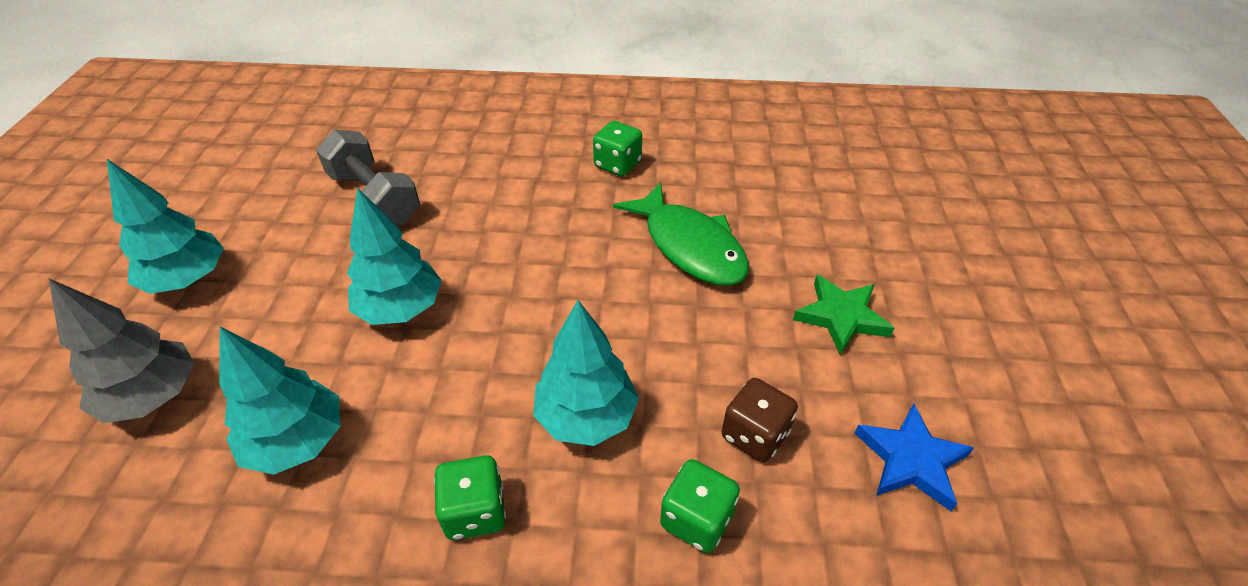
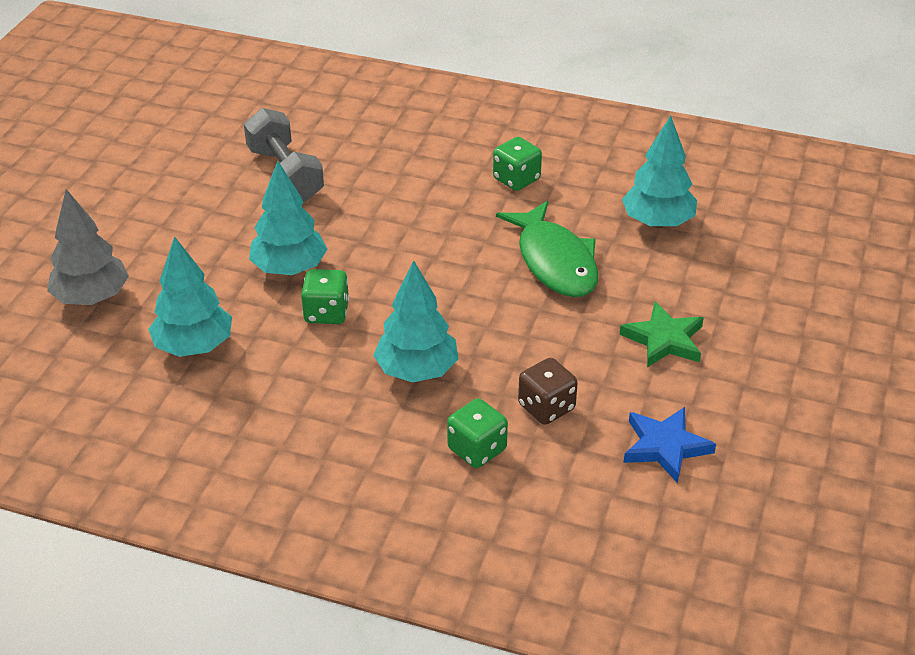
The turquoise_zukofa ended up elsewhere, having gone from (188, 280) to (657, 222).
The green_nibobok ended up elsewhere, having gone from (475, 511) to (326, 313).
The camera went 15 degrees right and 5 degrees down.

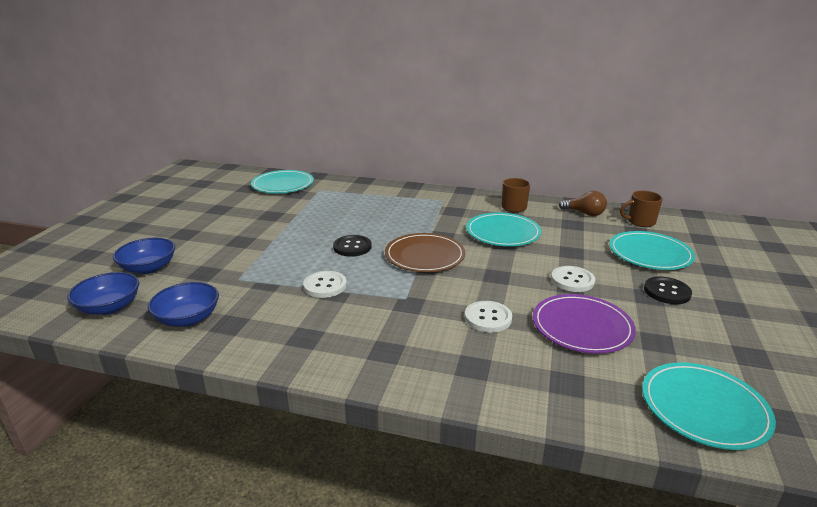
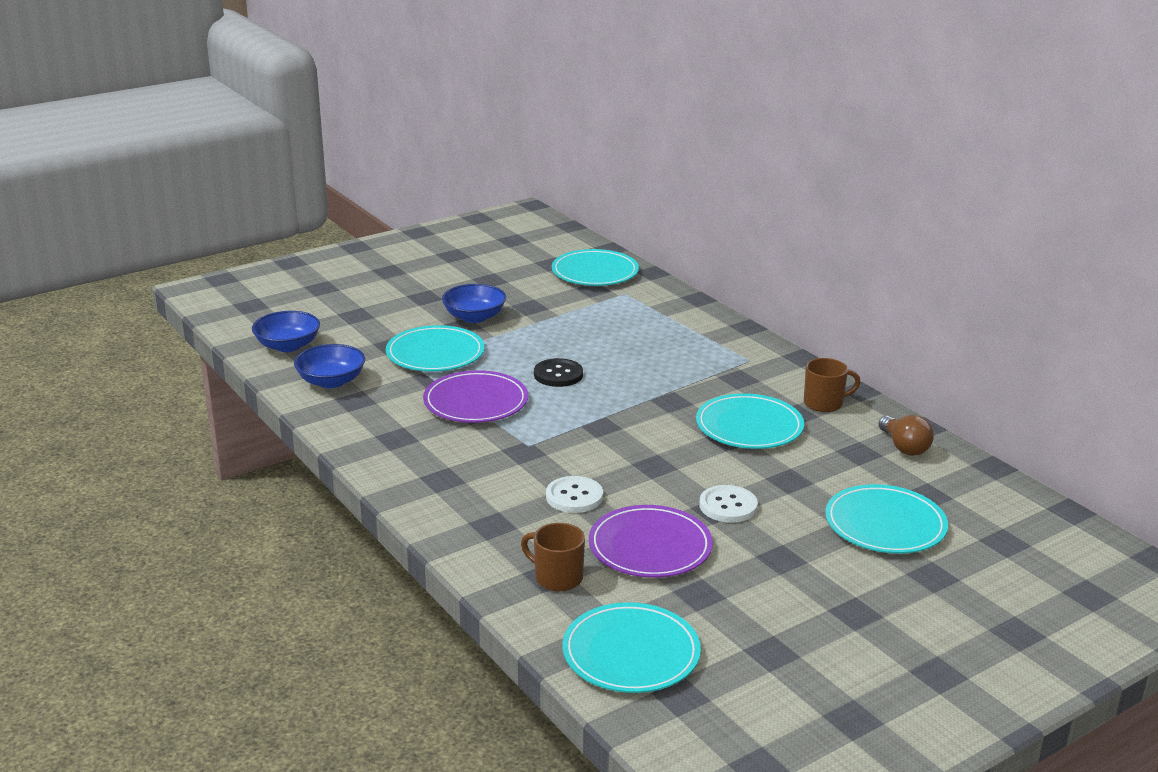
The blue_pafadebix ended up elsewhere, having gone from (148, 268) to (474, 317).
Where the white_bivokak stood at (325, 285), the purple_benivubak came to stand at (476, 402).
The second view lost the brown_benivubak at (424, 256).
The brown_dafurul ended up elsewhere, having gone from (640, 222) to (557, 578).
The second view lost the black_bivokak at (667, 292).
The second view gained the turquoise_benivubak at (435, 353).
The camera went 40 degrees right and 0 degrees up.

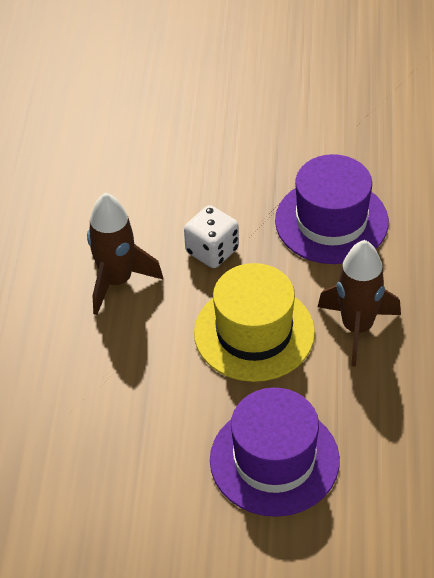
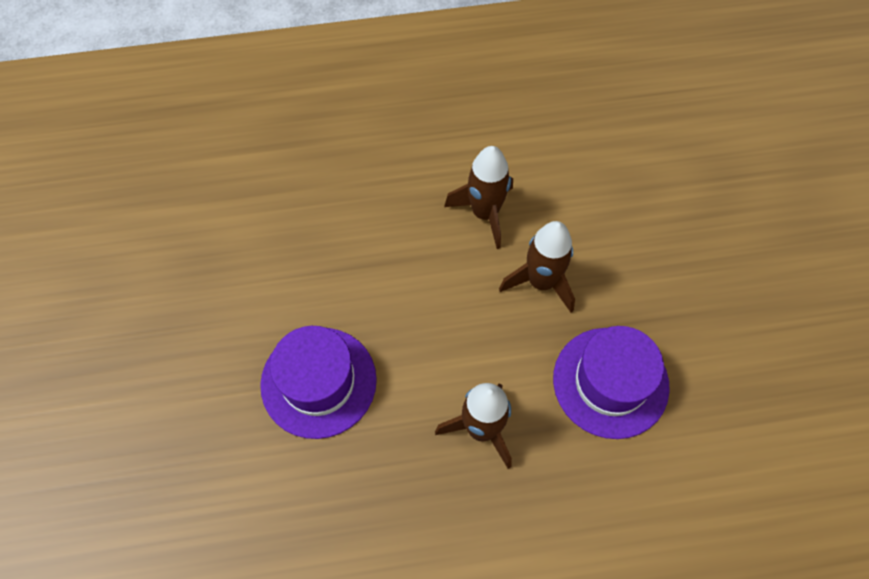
Where the white_nibobok stood at (212, 251), the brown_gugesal came to stand at (541, 282).
The second view lost the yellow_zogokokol at (254, 333).
The camera went 75 degrees right and 15 degrees up.

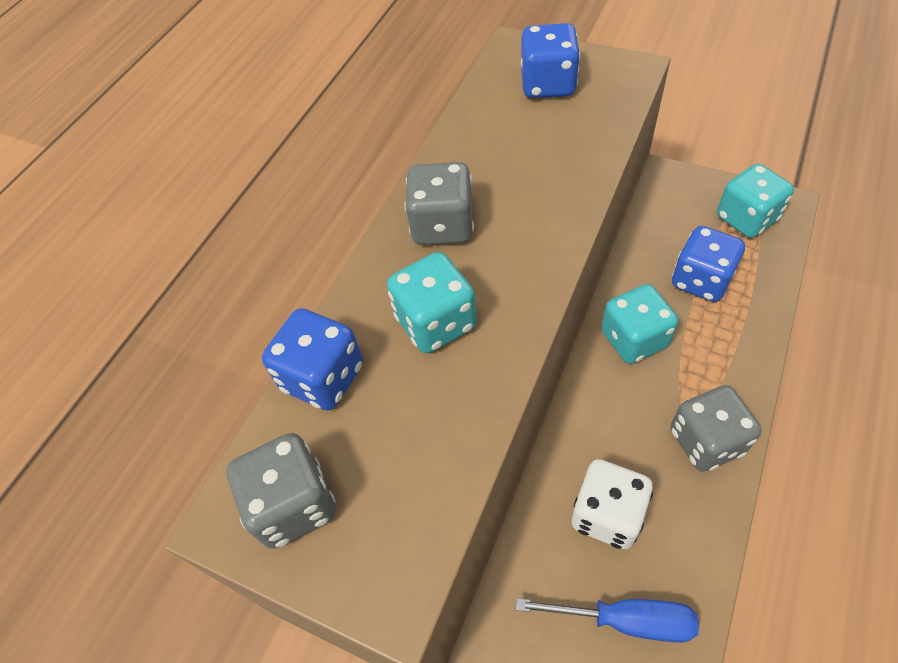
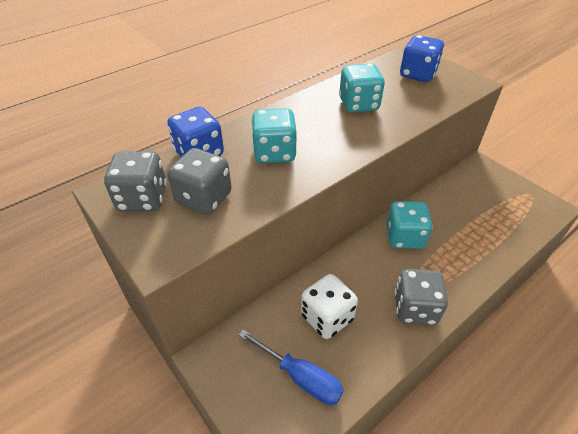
The grey_nibobok ended up elsewhere, having gone from (442, 226) to (204, 198).
The second view lost the blue_nibobok at (701, 280).
The turquoise_nibobok ended up elsewhere, having gone from (746, 218) to (358, 104).
The camera went 20 degrees right and 10 degrees down.

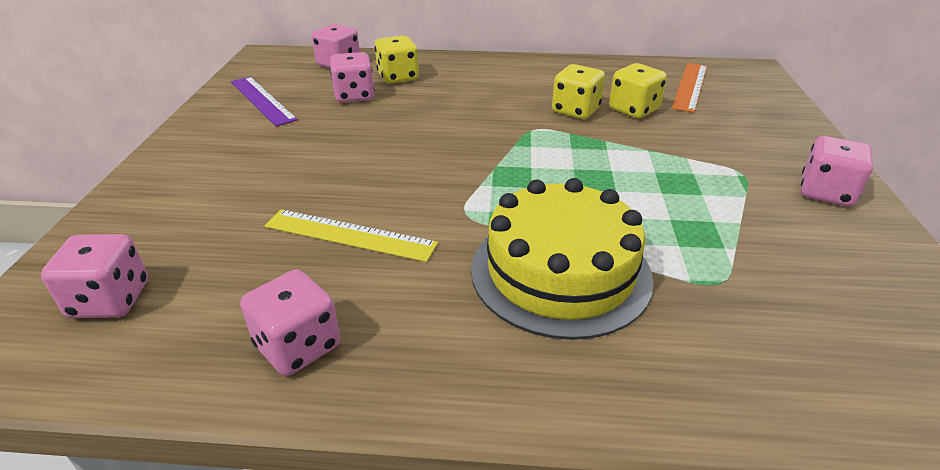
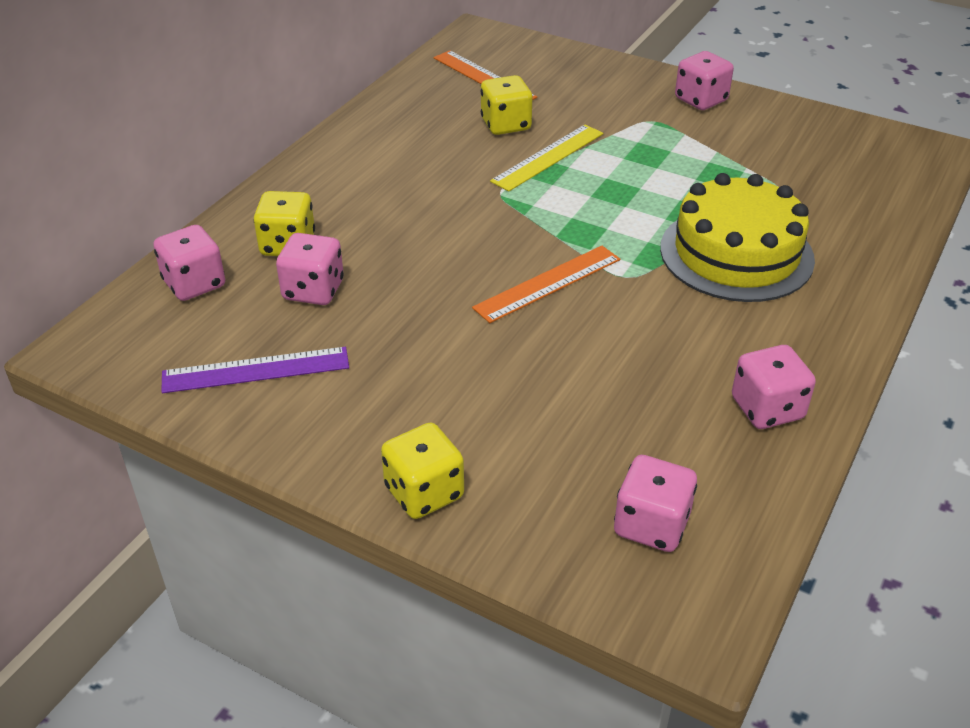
The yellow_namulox ended up elsewhere, having gone from (349, 235) to (548, 157).
The yellow_nibobok ended up elsewhere, having gone from (575, 110) to (424, 492).
The second view gained the orange_namulox at (547, 283).
The camera went 65 degrees left and 5 degrees up.

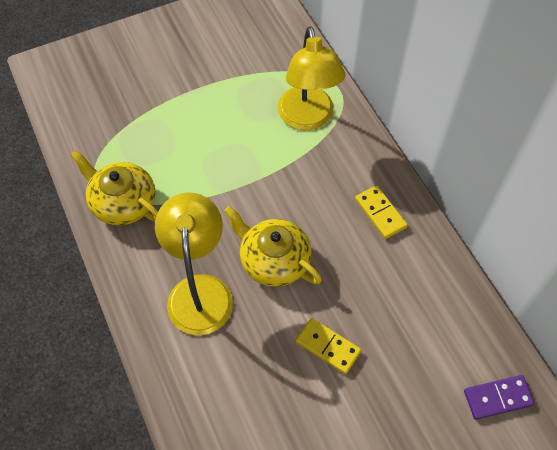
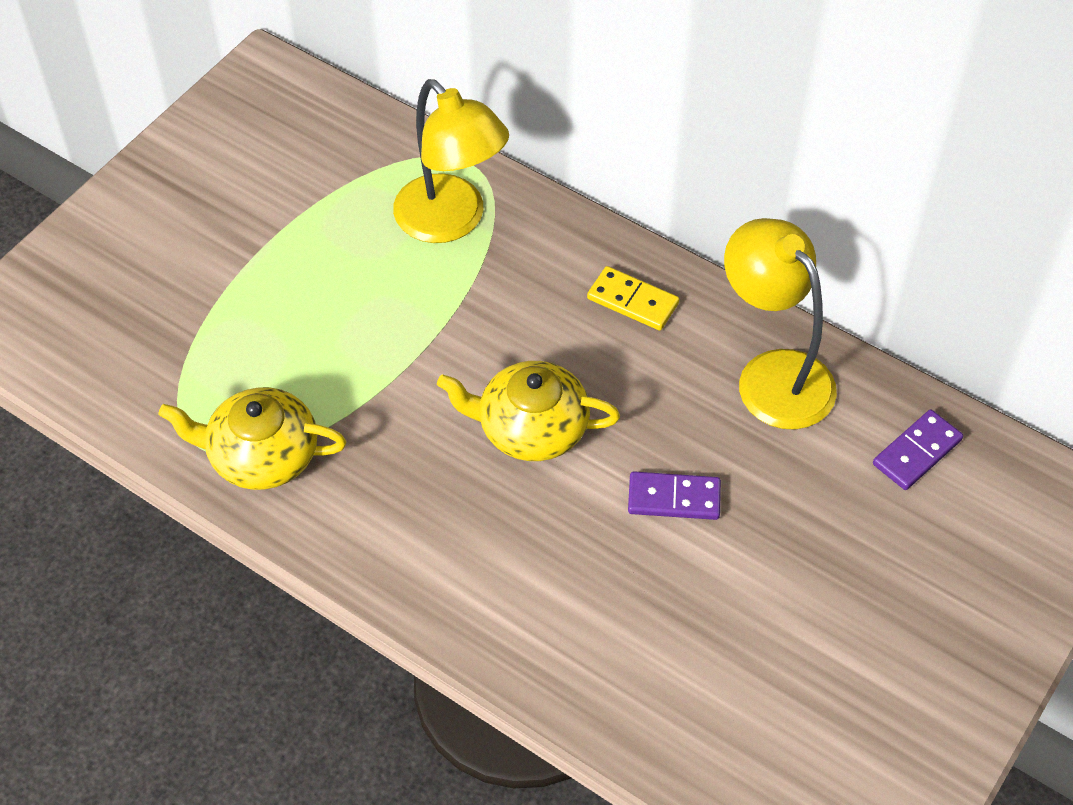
The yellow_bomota ended up elsewhere, having gone from (200, 291) to (773, 374).
What was the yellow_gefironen at (328, 346) turned into the purple_gefironen at (674, 498).
The camera went 30 degrees left and 5 degrees down.

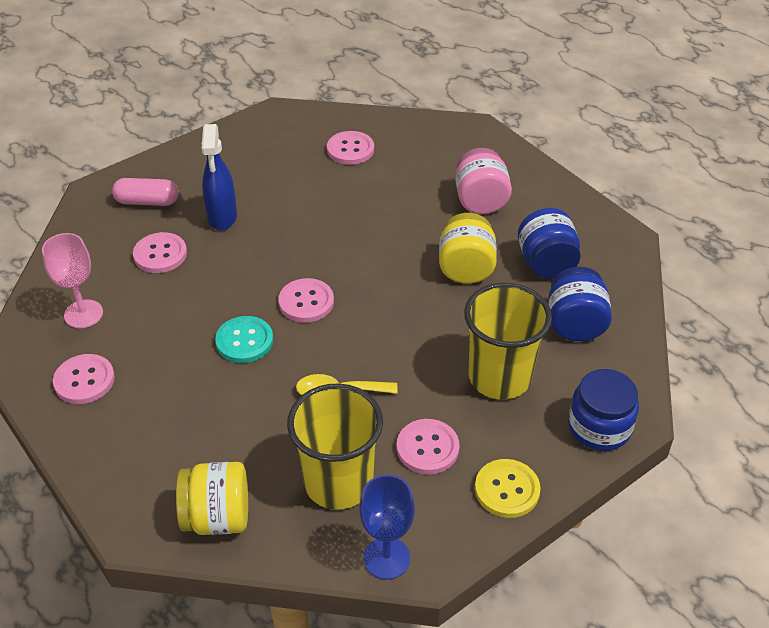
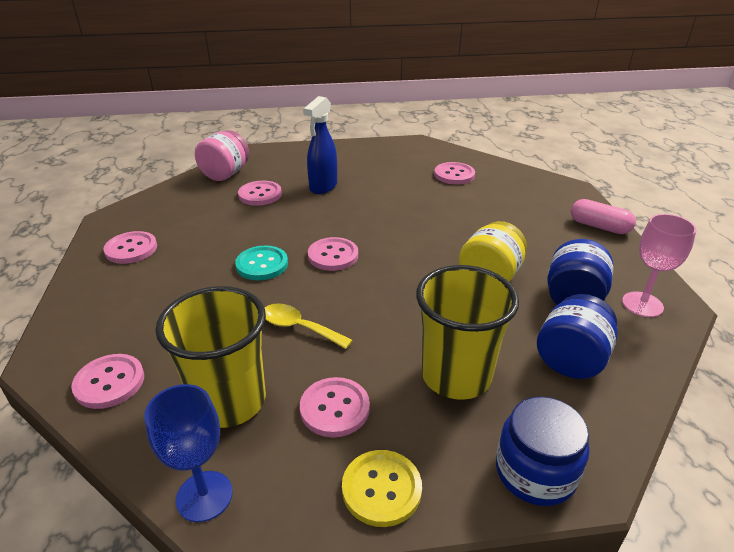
The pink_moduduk ended up elsewhere, having gone from (83, 314) to (642, 304).
The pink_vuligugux ended up elsewhere, having gone from (147, 201) to (599, 226).
Where the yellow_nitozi stood at (218, 517), the pink_bivokak came to stand at (109, 382).
The pink_nitozi ended up elsewhere, having gone from (480, 201) to (225, 174).
The camera went 30 degrees right and 10 degrees down.

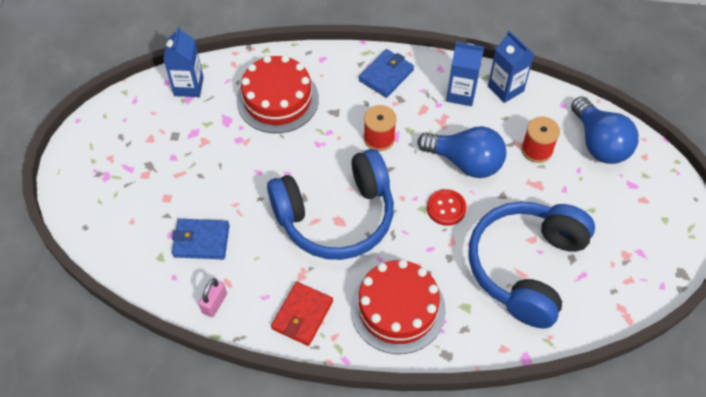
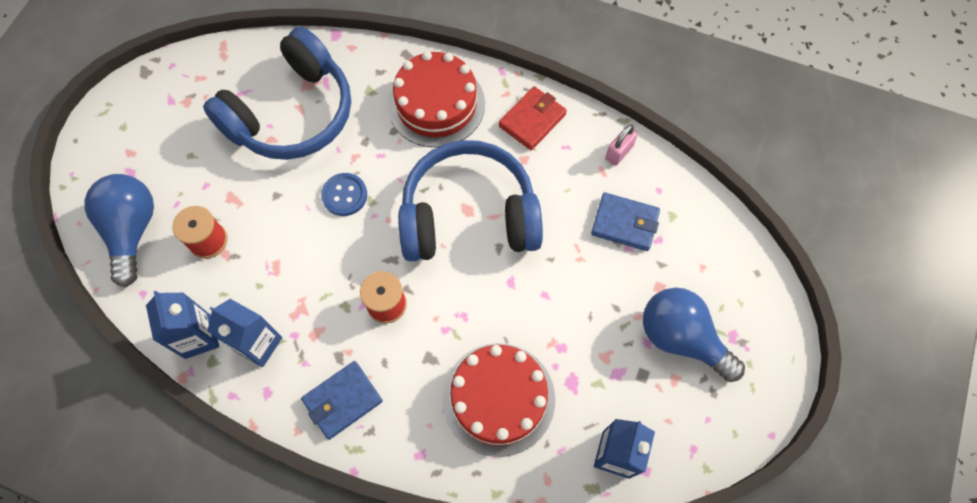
The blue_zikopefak ended up elsewhere, having gone from (465, 162) to (681, 338).
What was the red_bivokak at (446, 208) turned into the blue_bivokak at (344, 195).
The camera went 165 degrees left and 10 degrees up.

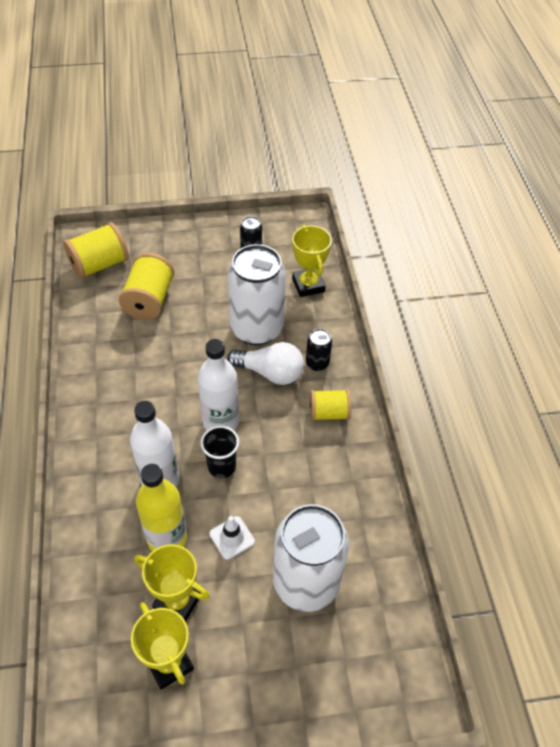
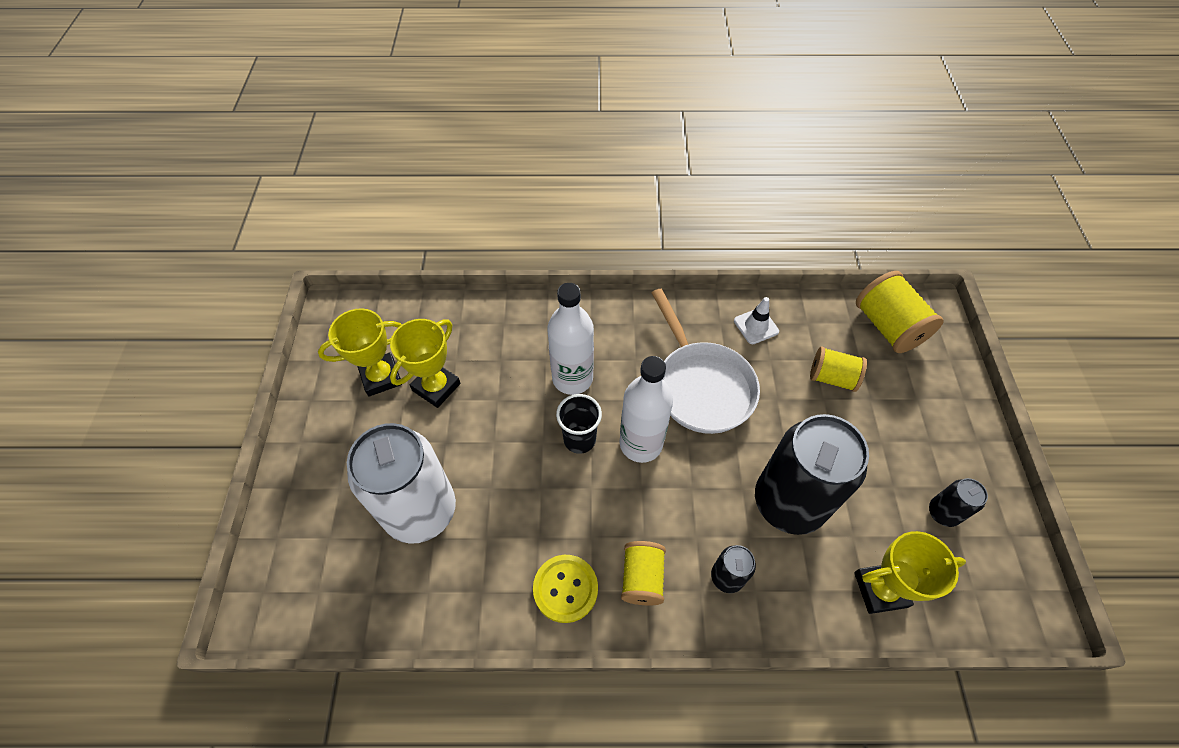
The size of the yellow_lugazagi at (149, 300) changed by a factor of 0.65.
The second view lost the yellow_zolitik at (167, 538).
The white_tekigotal ended up elsewhere, having gone from (232, 538) to (756, 326).
The second view lost the white_zikopefak at (270, 372).
What was the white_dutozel at (256, 329) turned into the black_dutozel at (788, 502).
The second view gained the yellow_bivokak at (565, 589).
The second view gained the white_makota at (701, 386).
The camera went 100 degrees right and 5 degrees up.

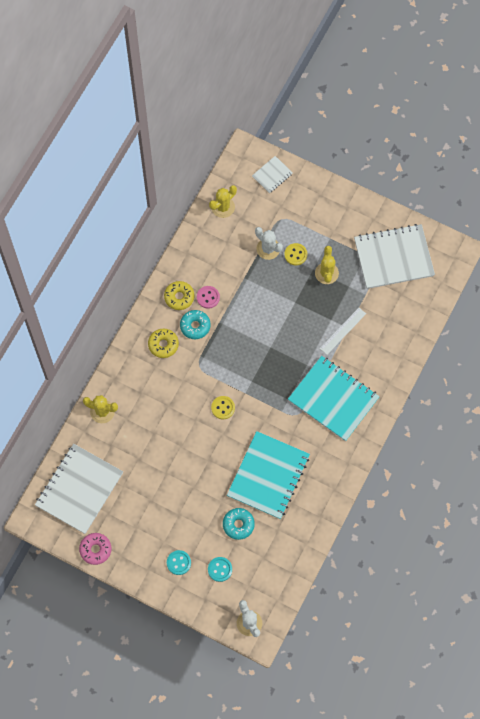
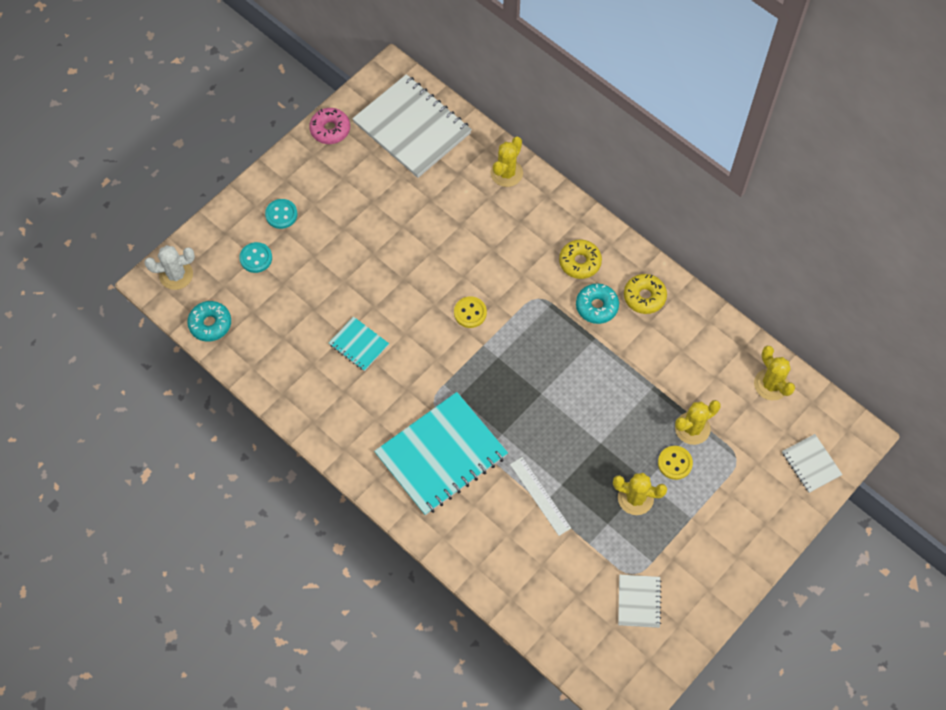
The second view lost the pink_bivokak at (208, 297).
The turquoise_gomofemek ended up elsewhere, having gone from (238, 525) to (210, 324).
The size of the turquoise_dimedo at (268, 476) changed by a factor of 0.47.
What was the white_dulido at (268, 249) turned into the yellow_dulido at (692, 428).
The size of the white_dimedo at (393, 257) changed by a factor of 0.47.
The camera went 105 degrees right and 5 degrees down.

